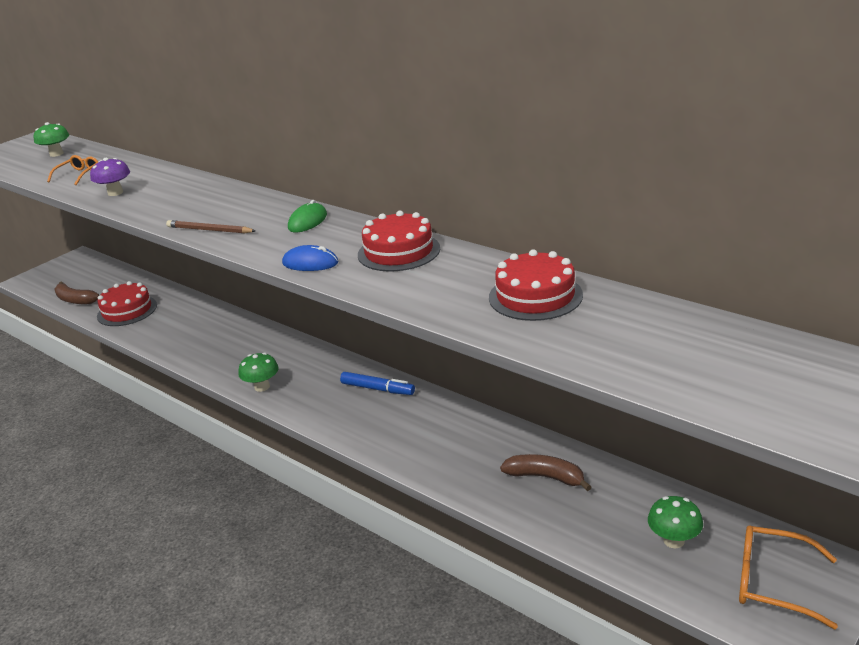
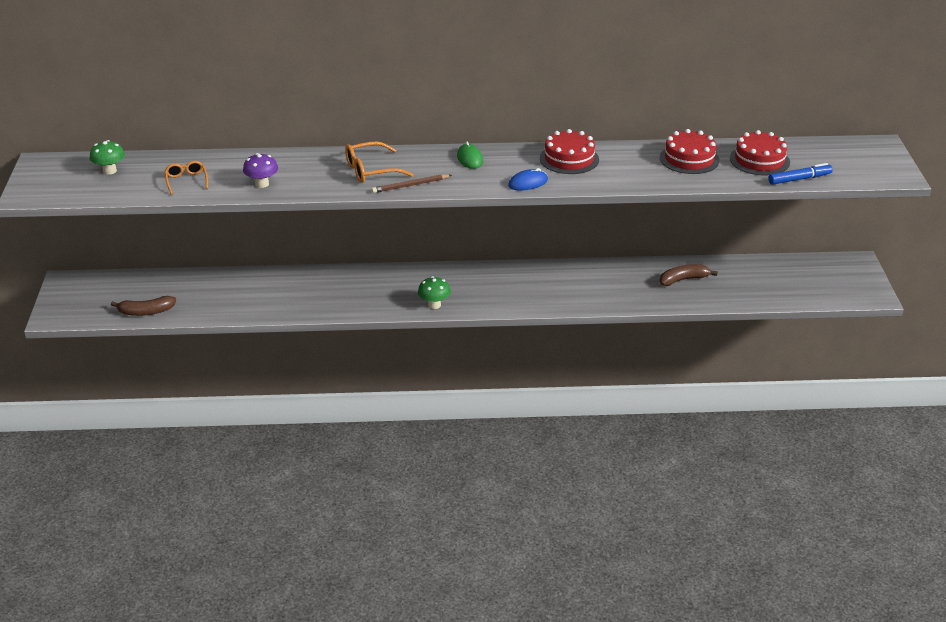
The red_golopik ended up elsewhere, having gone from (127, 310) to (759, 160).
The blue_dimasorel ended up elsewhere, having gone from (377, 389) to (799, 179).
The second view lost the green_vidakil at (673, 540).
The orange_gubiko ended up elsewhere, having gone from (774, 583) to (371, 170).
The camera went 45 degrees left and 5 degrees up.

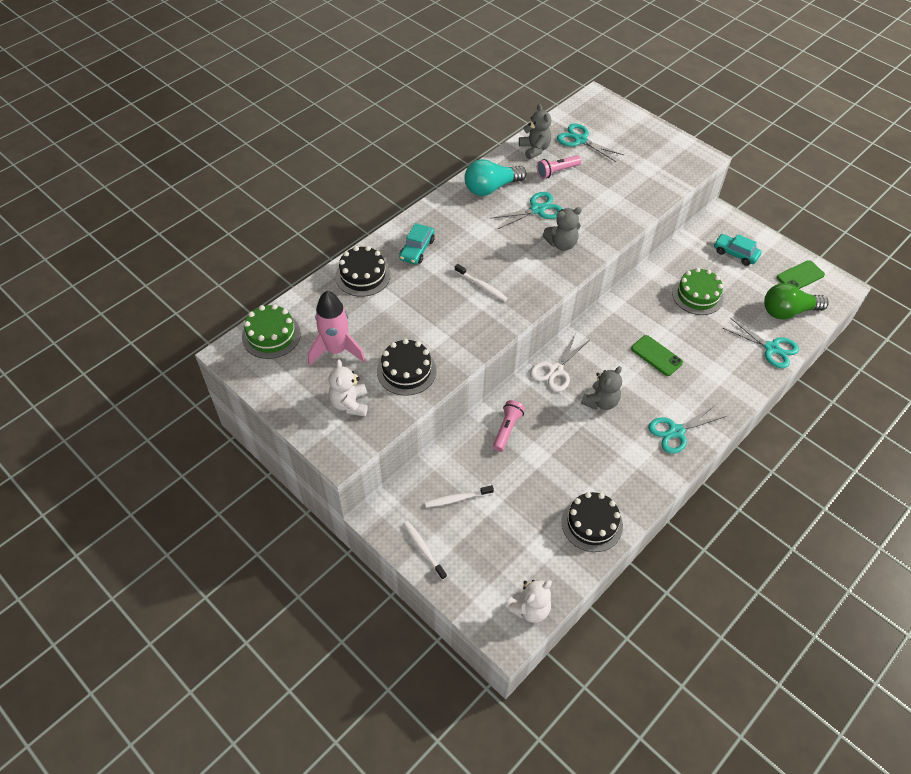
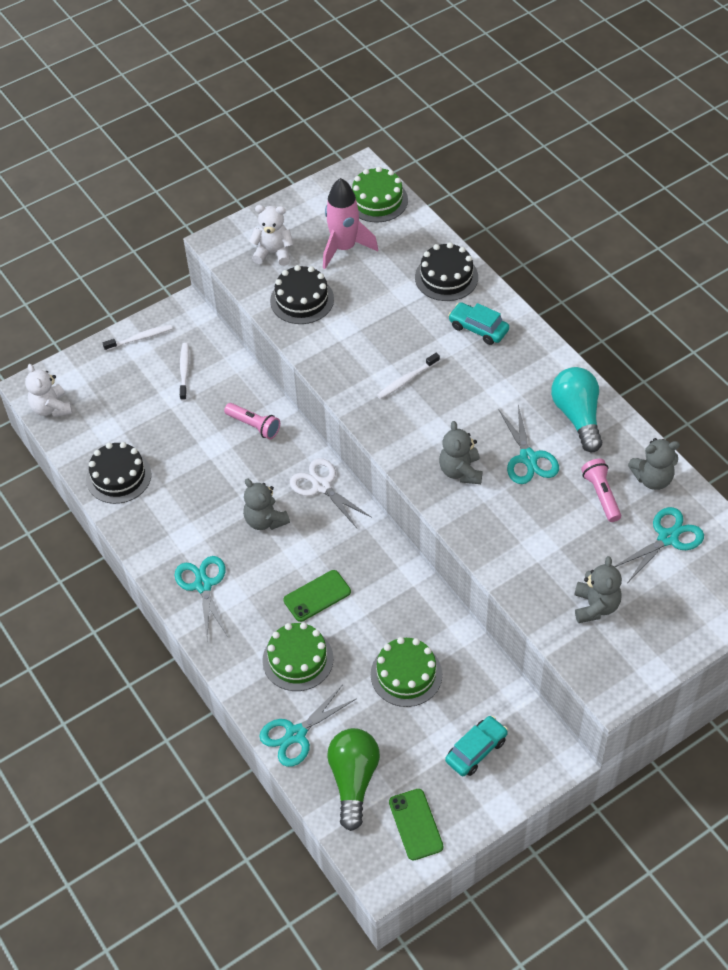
The second view gained the green_golopik at (298, 659).
The second view gained the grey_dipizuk at (595, 606).
The camera went 105 degrees right and 0 degrees up.

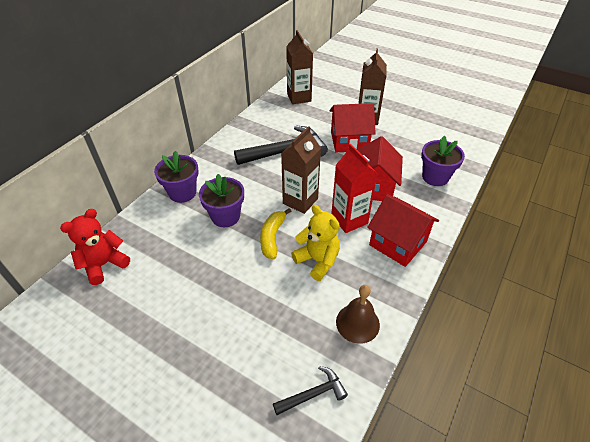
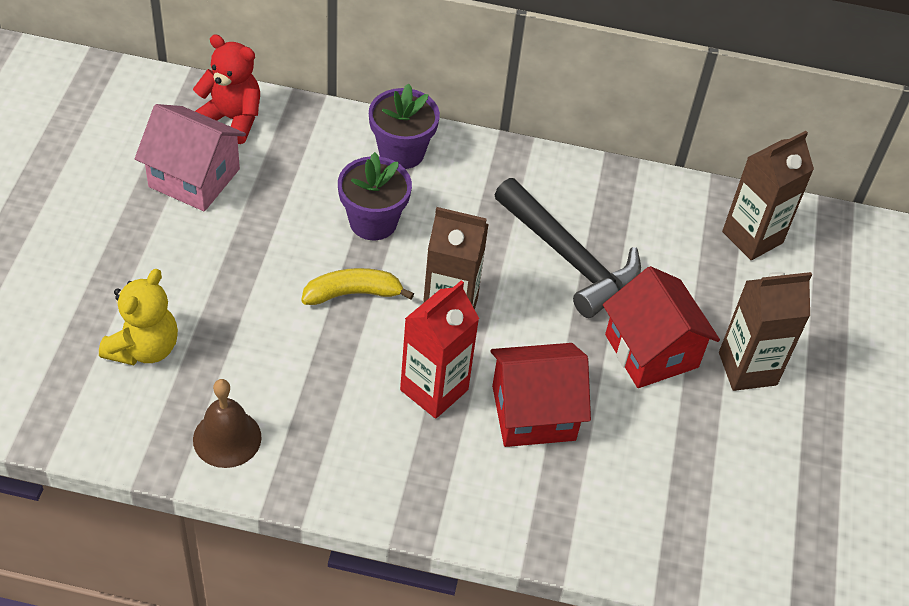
The second view lost the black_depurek at (313, 394).
The yellow_dipizuk ended up elsewhere, having gone from (317, 261) to (144, 348).
The second view lost the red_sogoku at (398, 243).
The second view lost the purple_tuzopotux at (435, 177).
The second view gained the pink_sogoku at (194, 178).
The camera went 65 degrees right and 5 degrees up.

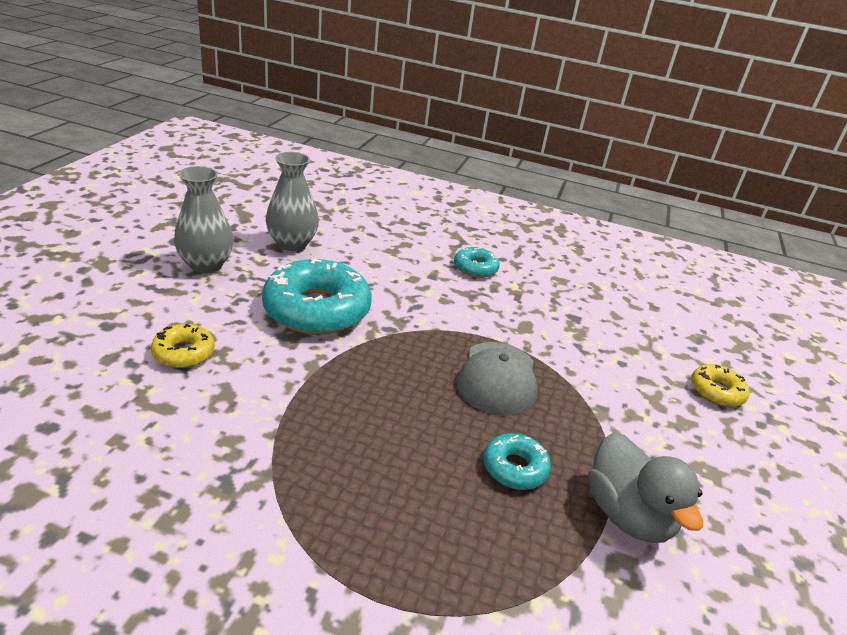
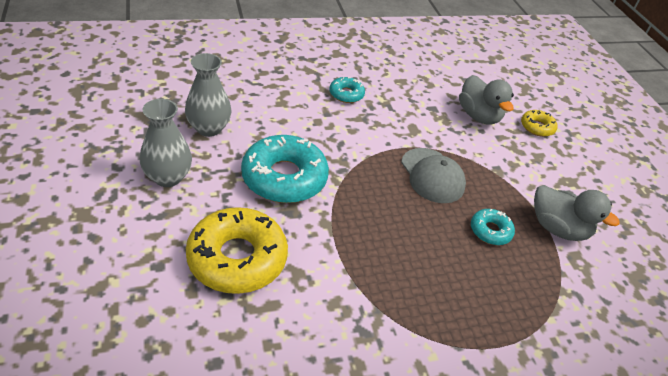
The size of the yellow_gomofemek at (184, 353) changed by a factor of 2.02.
The second view gained the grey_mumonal at (478, 116).
The camera went 35 degrees left and 10 degrees up.

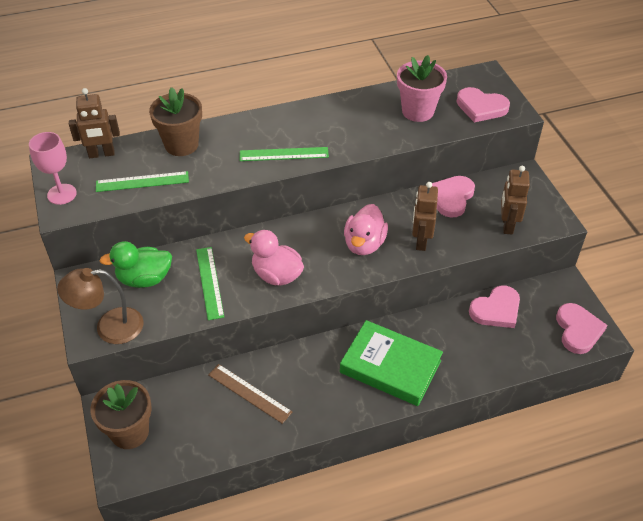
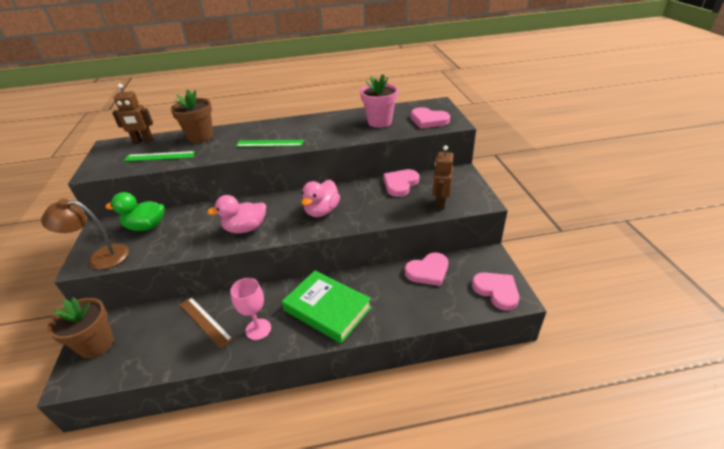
The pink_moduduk ended up elsewhere, having gone from (62, 194) to (258, 329).
The second view lost the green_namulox at (209, 282).
The pink_mumonal at (276, 275) ended up facing another way, 60 degrees counterclockwise from before.
The second view lost the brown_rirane at (421, 241).
The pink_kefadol at (578, 330) ended up facing another way, 45 degrees counterclockwise from before.
The camera went 10 degrees right and 10 degrees down.

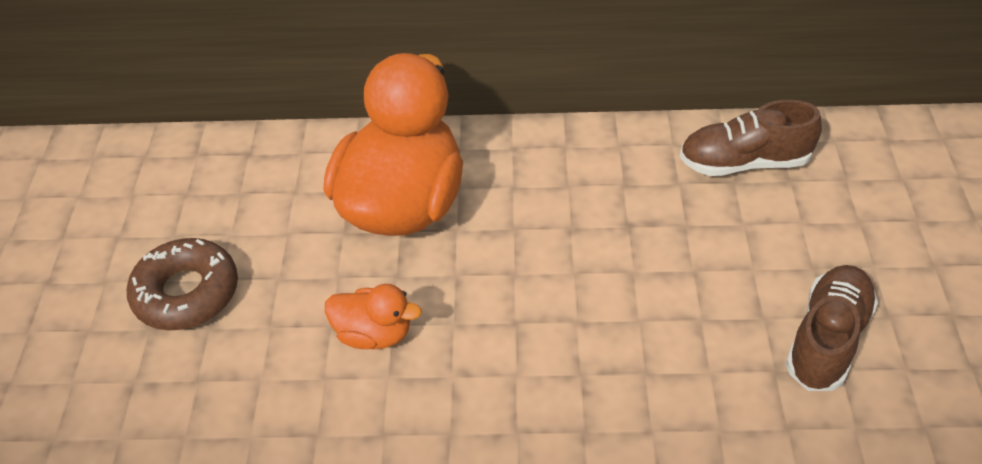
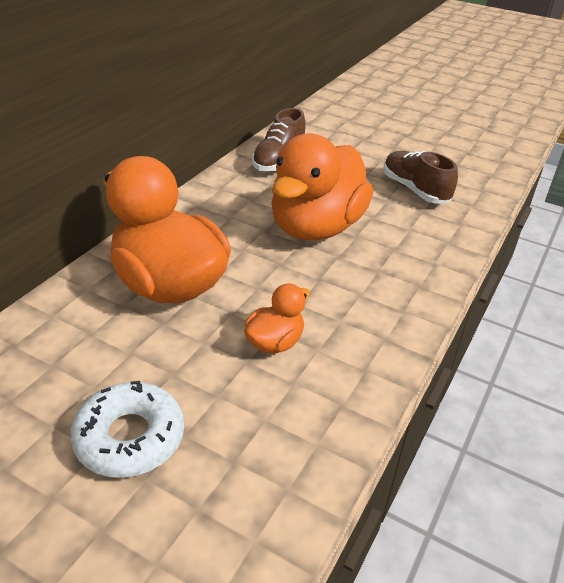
What was the brown_gomofemek at (186, 293) turned into the white_gomofemek at (130, 437).
The second view gained the orange_mumonal at (316, 227).
The camera went 65 degrees left and 10 degrees down.

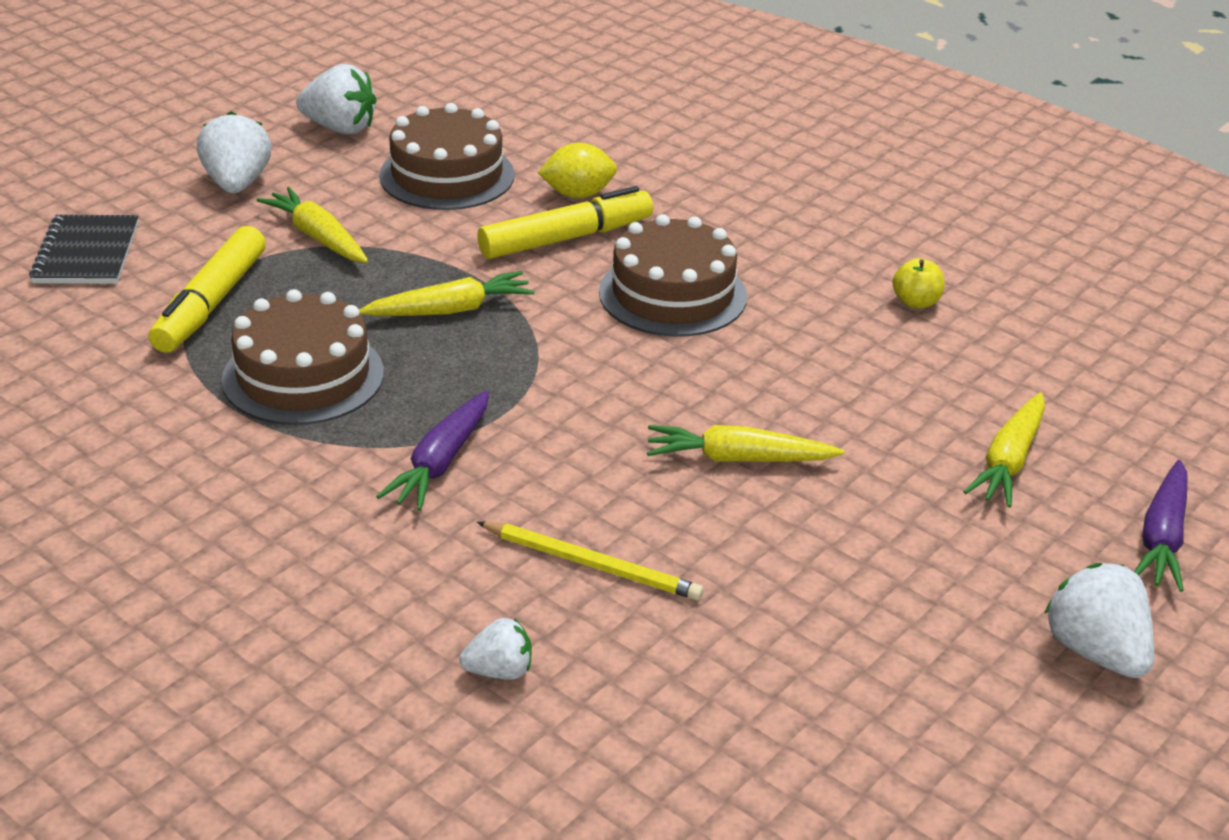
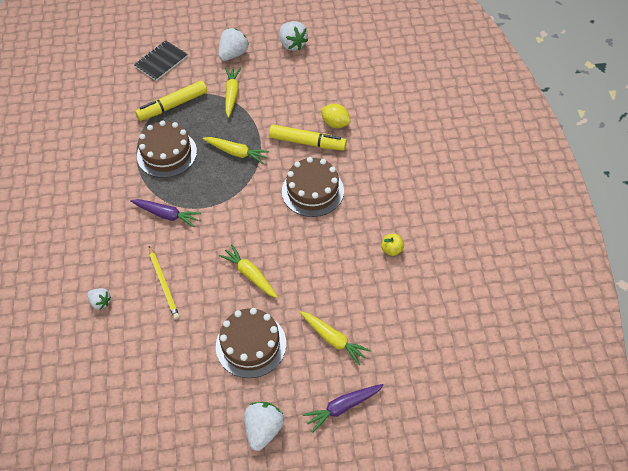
The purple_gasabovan at (441, 462) ended up facing another way, 135 degrees counterclockwise from before.
The brown_golopik ended up elsewhere, having gone from (447, 175) to (251, 345).
The yellow_gasabovan at (1009, 461) ended up facing another way, 120 degrees counterclockwise from before.
The camera went 45 degrees right and 20 degrees up.

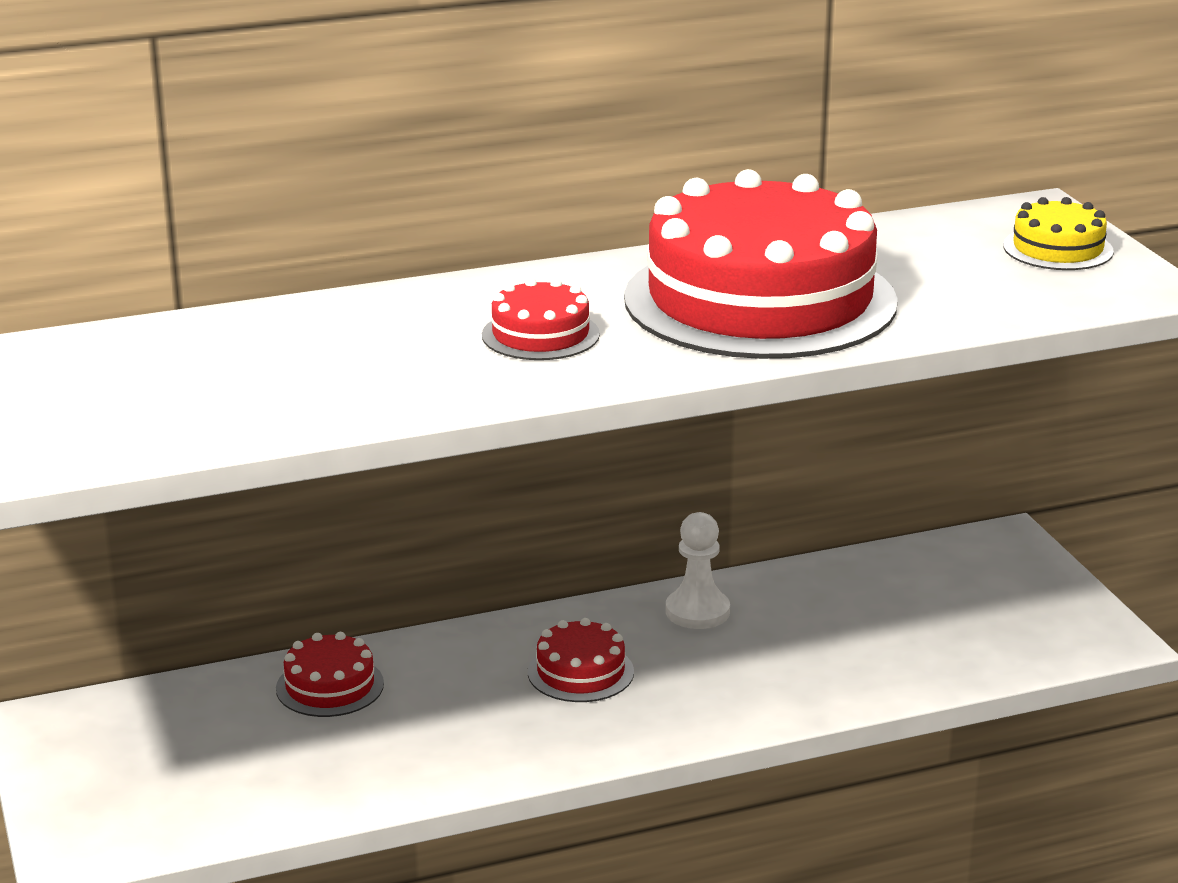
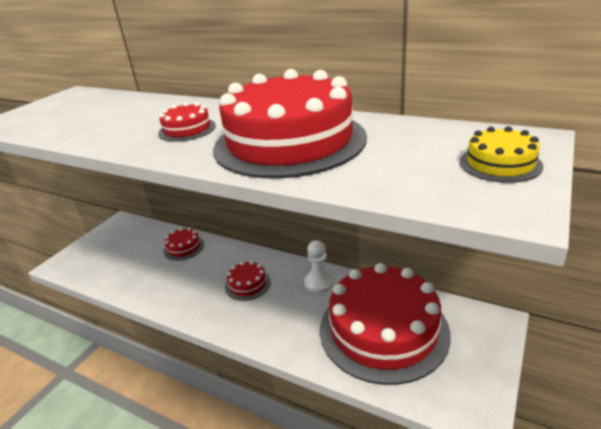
The second view gained the red_golopik at (383, 330).
The camera went 50 degrees right and 5 degrees up.

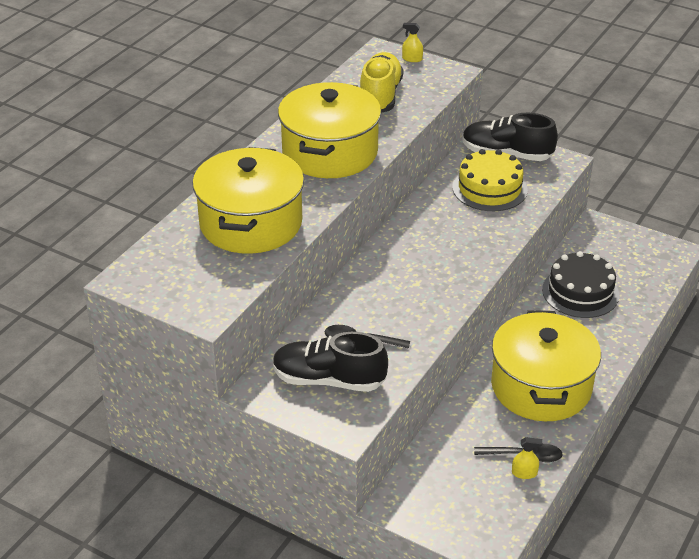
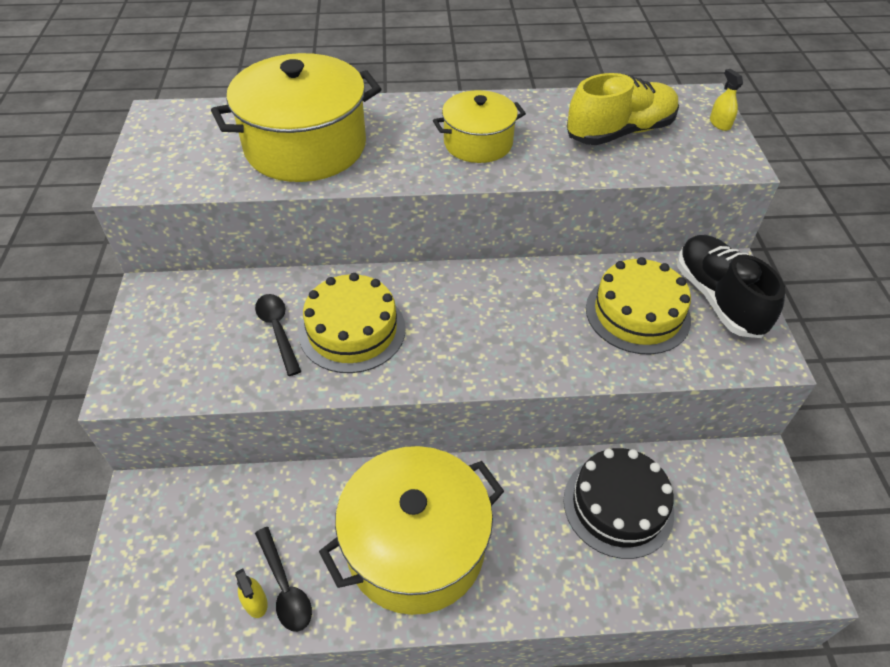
The second view lost the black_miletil at (329, 380).
The size of the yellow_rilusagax at (330, 152) changed by a factor of 0.58.
The second view gained the yellow_golopik at (352, 330).
The camera went 55 degrees right and 10 degrees up.

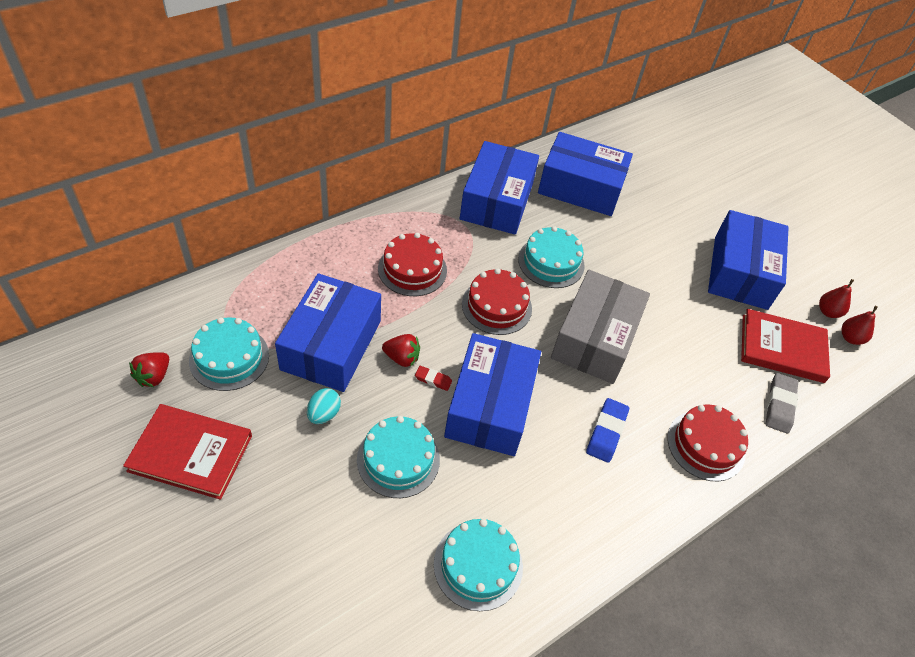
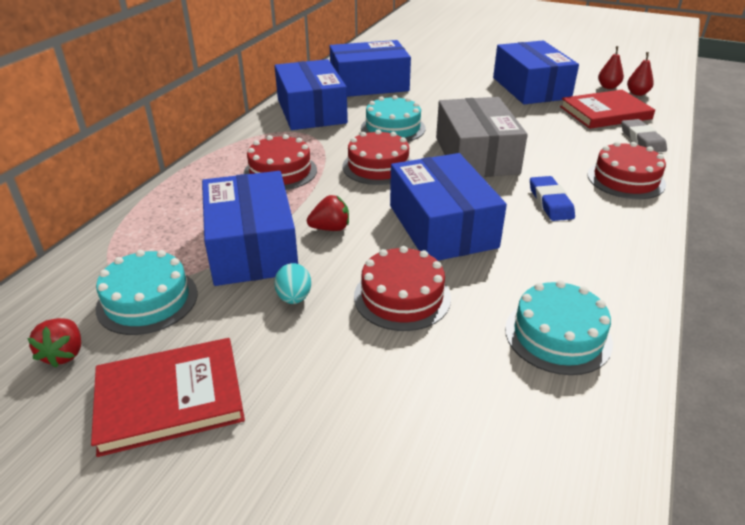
What was the turquoise_golopik at (398, 459) turned into the red_golopik at (402, 297).
The second view lost the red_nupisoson at (433, 379).
The camera went 25 degrees left and 15 degrees down.

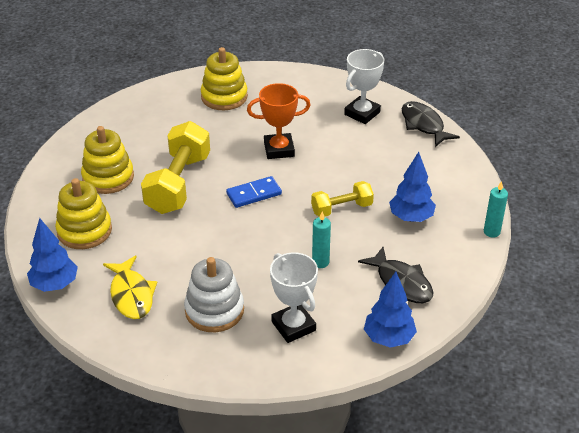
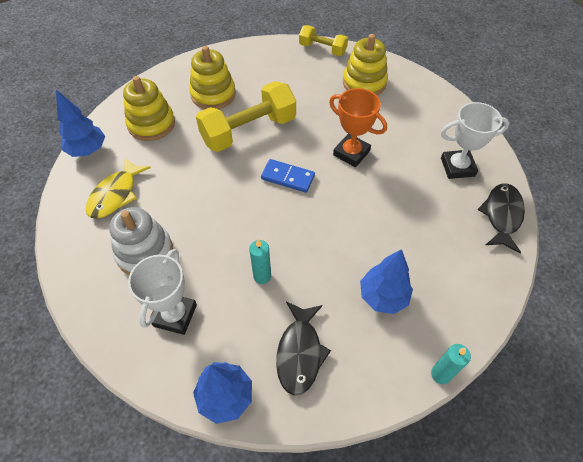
The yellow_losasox ended up elsewhere, having gone from (341, 208) to (322, 49).
The camera went 45 degrees right and 15 degrees up.

